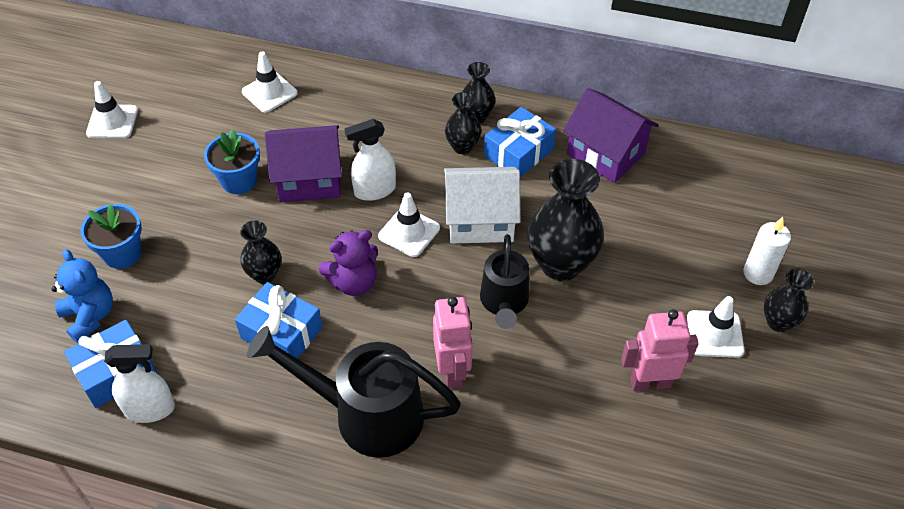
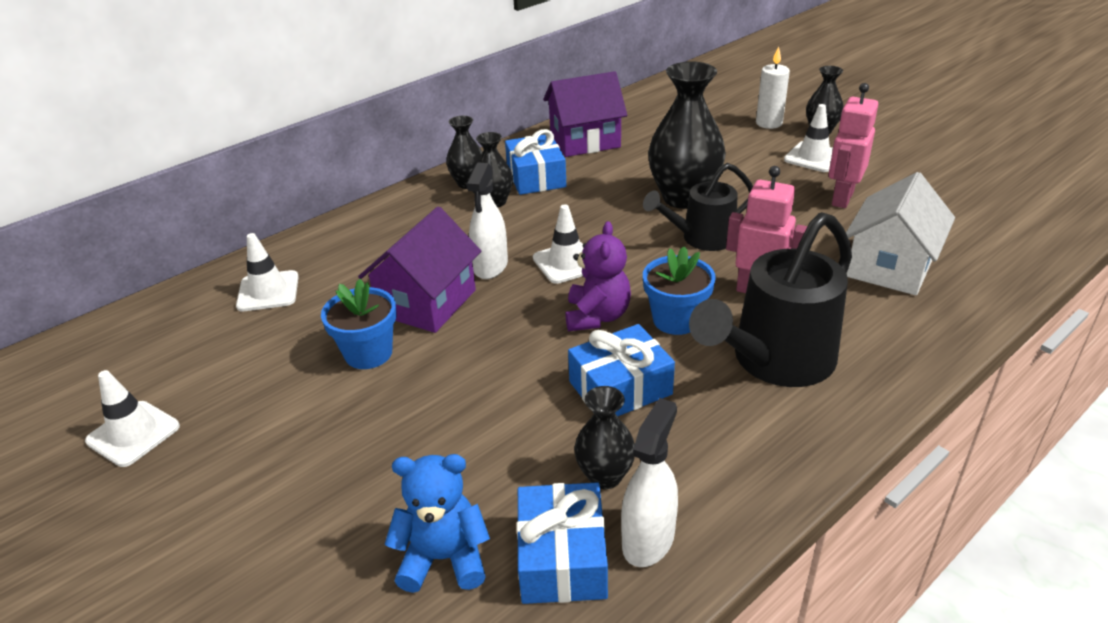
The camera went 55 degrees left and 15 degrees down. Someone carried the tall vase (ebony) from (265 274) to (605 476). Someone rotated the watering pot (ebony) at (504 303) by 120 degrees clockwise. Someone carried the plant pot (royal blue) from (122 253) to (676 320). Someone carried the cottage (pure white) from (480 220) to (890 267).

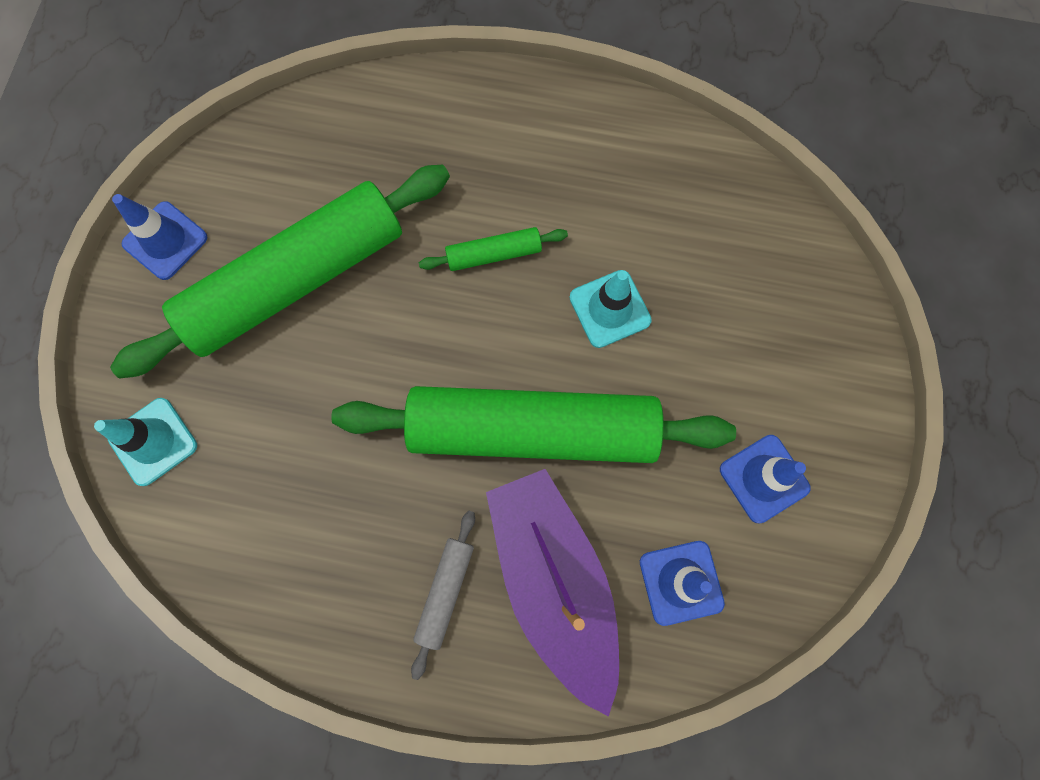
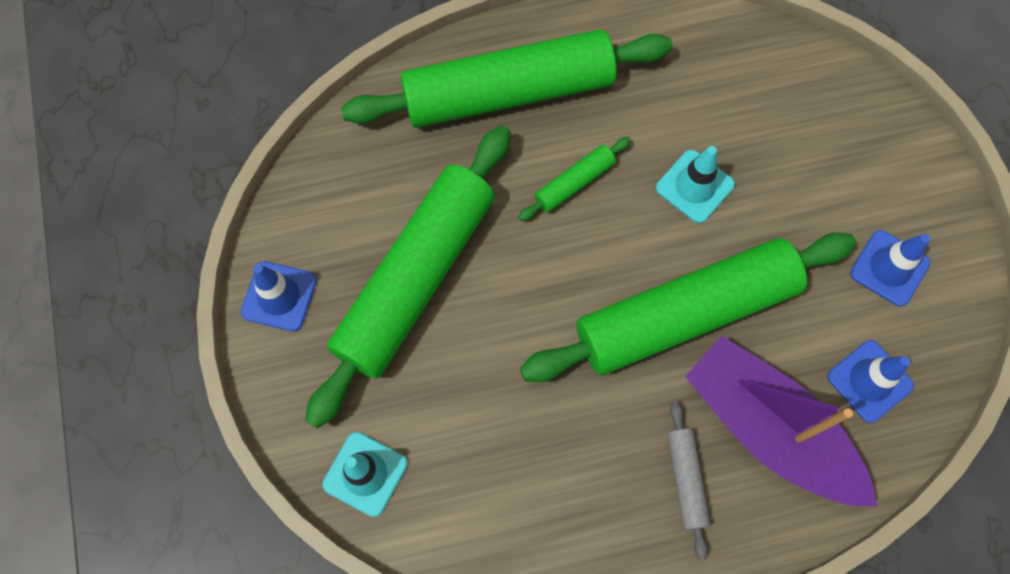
The camera went 25 degrees left and 5 degrees down. Someone put down the pastry roller (emerald) at (508 92).

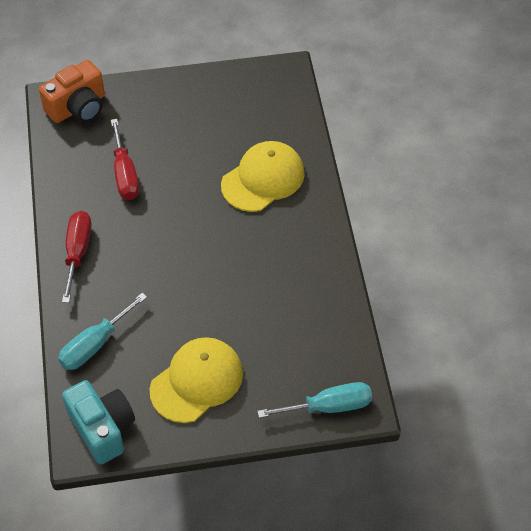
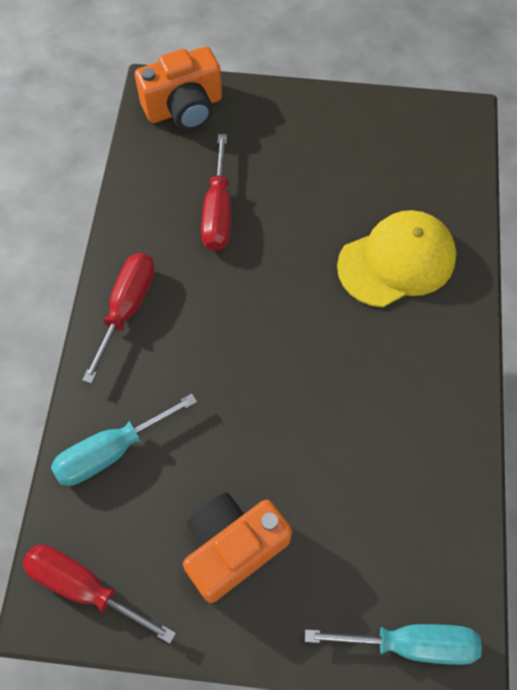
The camera went 15 degrees right and 10 degrees up. Someone swapped the camera (teal) at (102 428) for the screwdriver (crimson) at (84 587). Someone swapped the baseball cap (bright yellow) at (197 381) for the camera (orange-coloured) at (233 547).

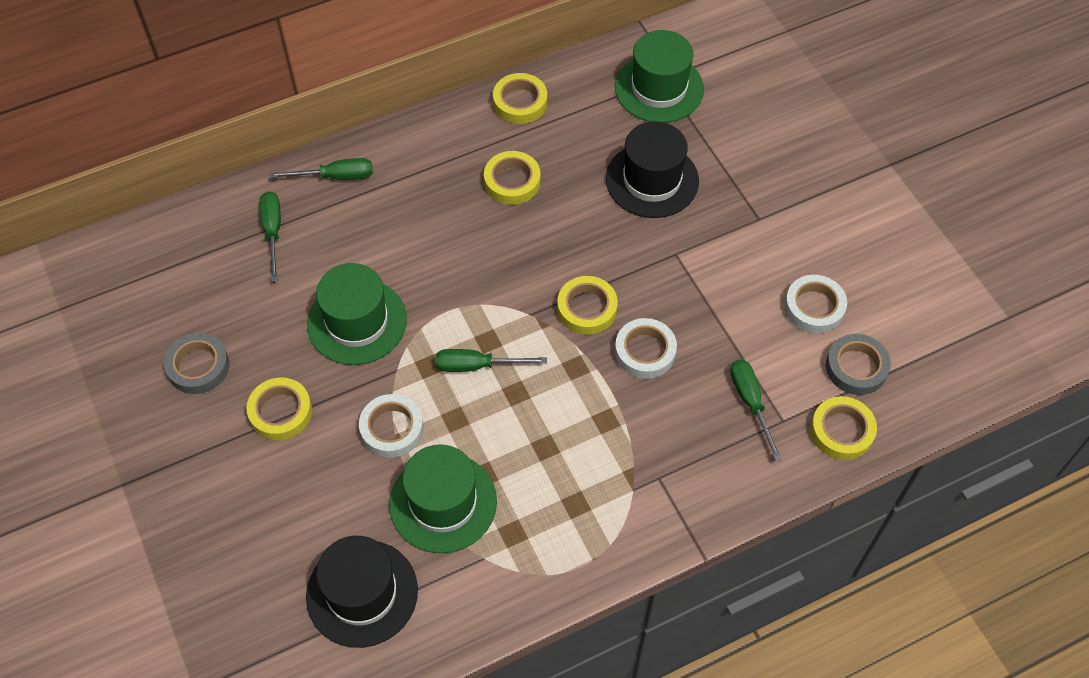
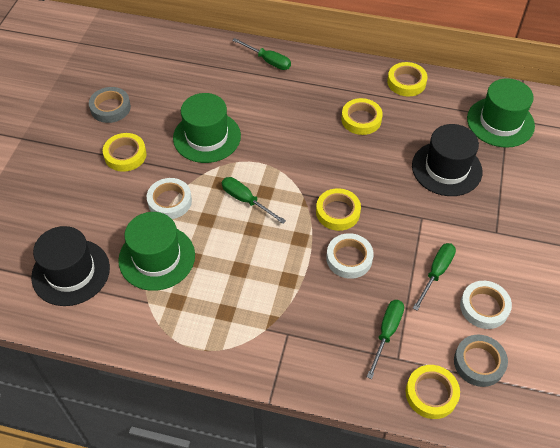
The camera went 40 degrees right and 5 degrees down. Someone carried the screwdriver (emerald) from (273 231) to (436 273).

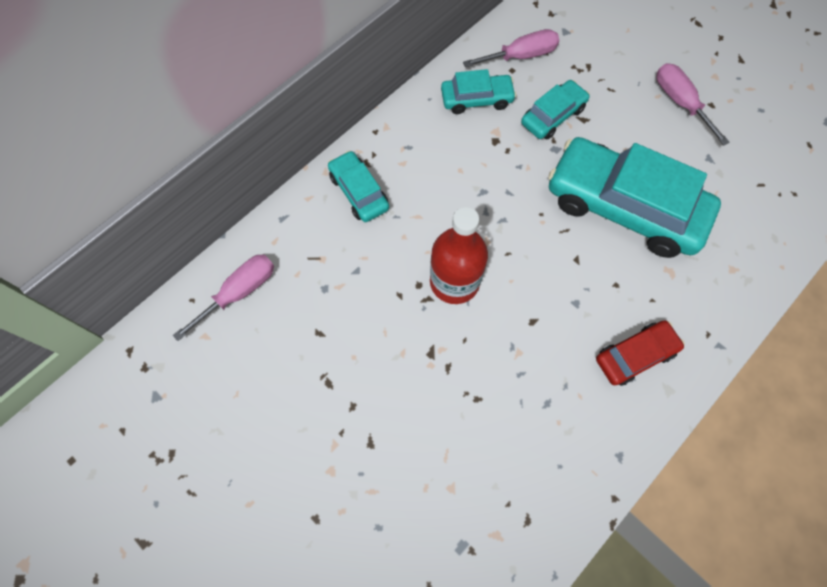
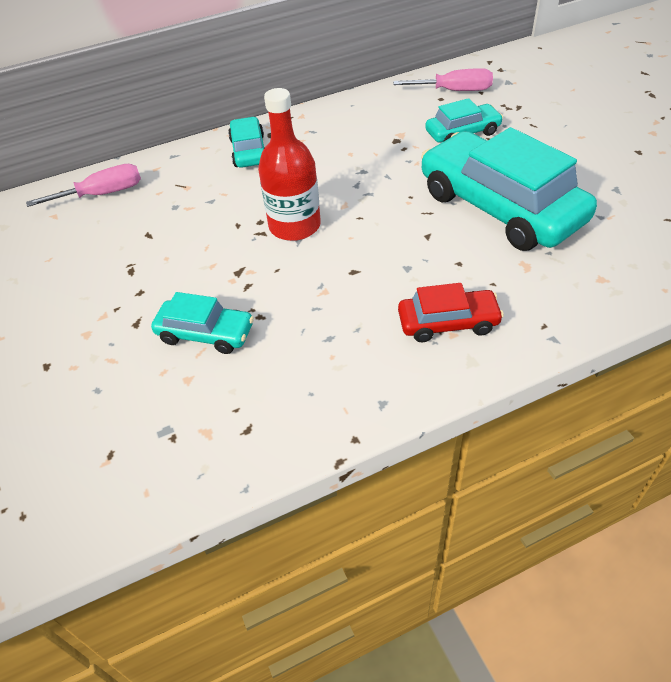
The camera went 25 degrees right and 20 degrees down. Someone carried the automobile (teal) from (476 99) to (205 333). Someone took away the screwdriver (rose-pink) at (680 102).

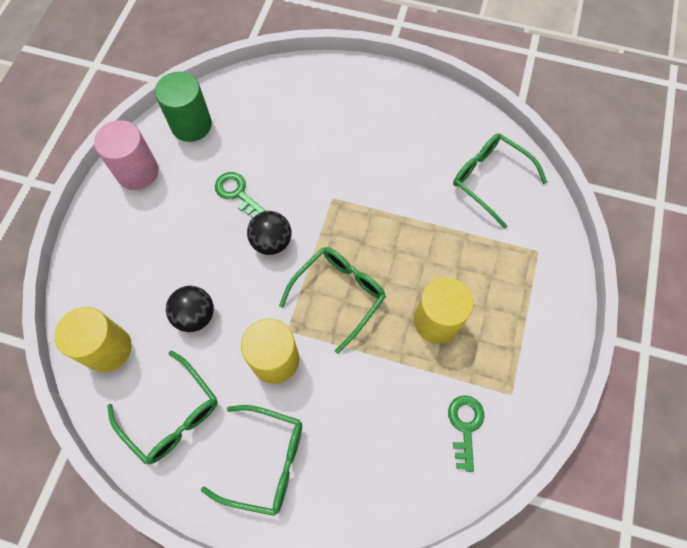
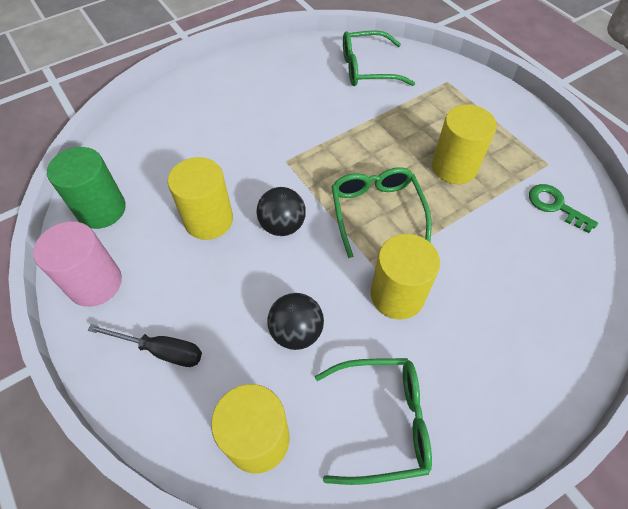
The camera went 50 degrees left and 10 degrees down. Someone put down the screwdriver (ebony) at (161 350). Someone swapped the door key (emerald) at (237 193) for the cylinder (bright yellow) at (208 220). Someone took away the glasses (emerald) at (265 461).

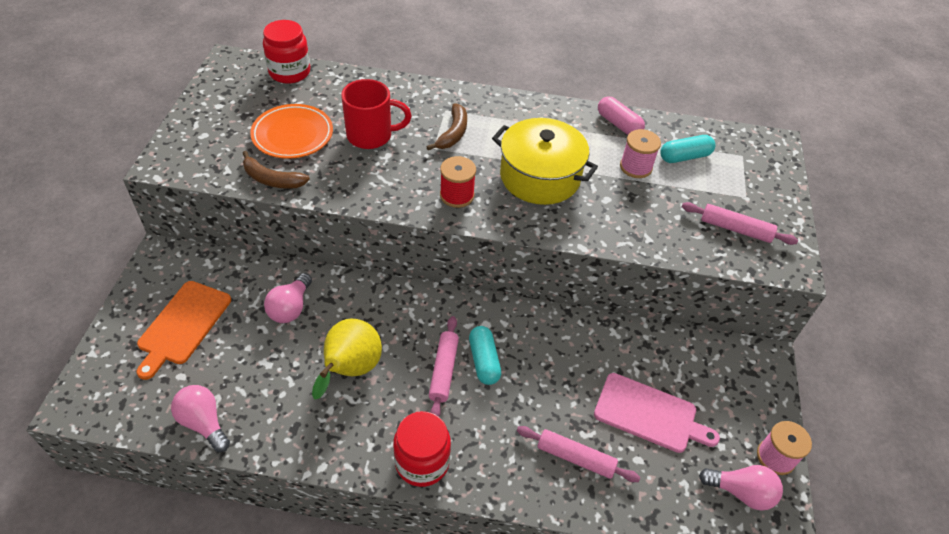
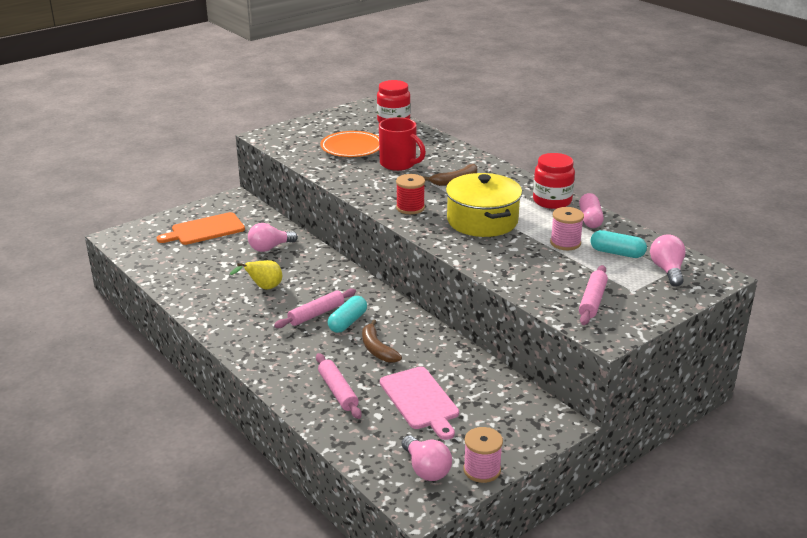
The camera went 45 degrees right and 20 degrees down. Someone scaled the pear fruit (bright yellow) at (350 370) by 0.66. Someone carried the banana (brown) from (272 179) to (377 349). Someone carried the preserve jar (crimson) from (422 462) to (552 201). Someone rotated the pastry roller (rose-pink) at (735 229) by 45 degrees clockwise. Someone carried the bulb (rose-pink) from (204 423) to (667 270).

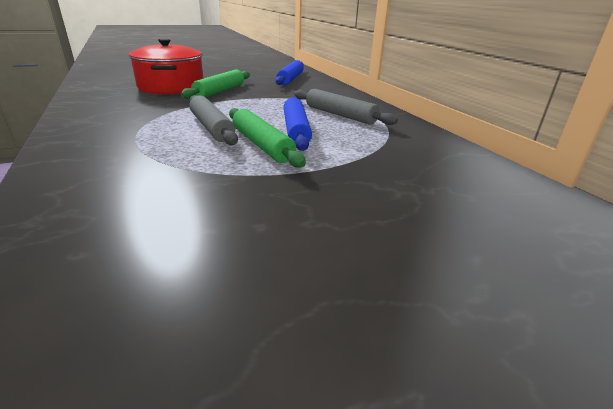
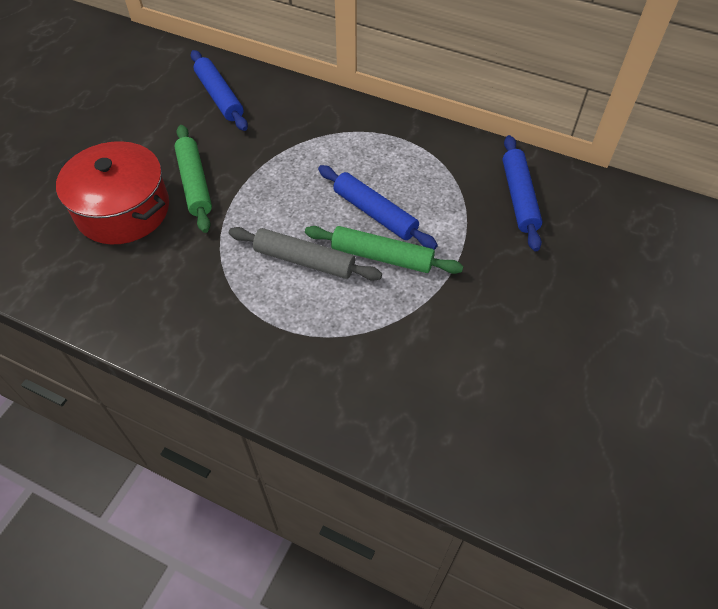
The camera went 40 degrees left and 25 degrees up. Someone put down the pastry roller (royal blue) at (519 197). Someone took away the pastry roller (grey) at (339 115).

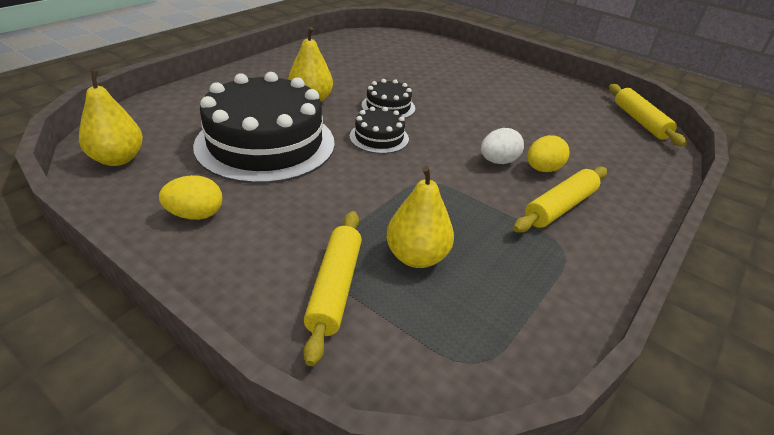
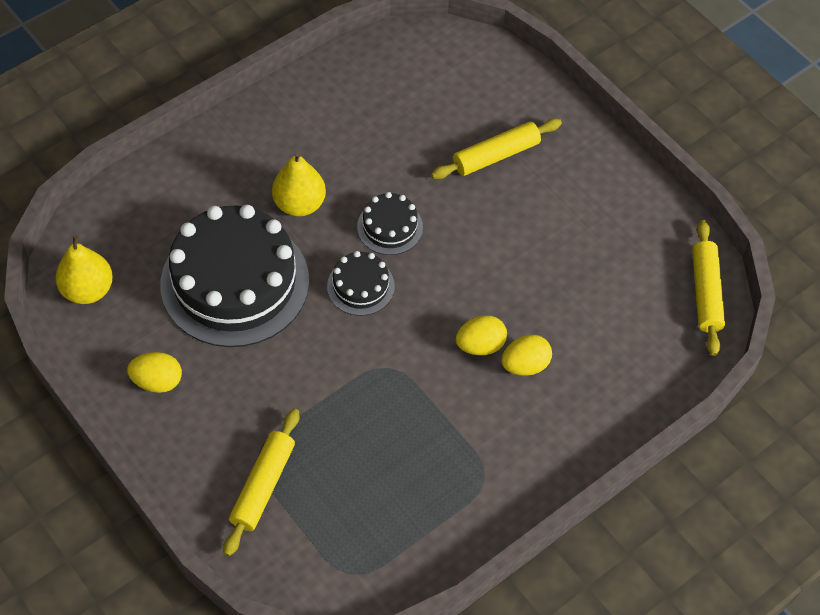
The camera went 15 degrees right and 20 degrees up. Someone carried the pastry roller (bright yellow) from (560 207) to (496 155). Someone repainted the toy egg (pure white) at (498 161), which became the toy egg (bright yellow) at (480 345). Someone took away the pear fruit (bright yellow) at (416 257).

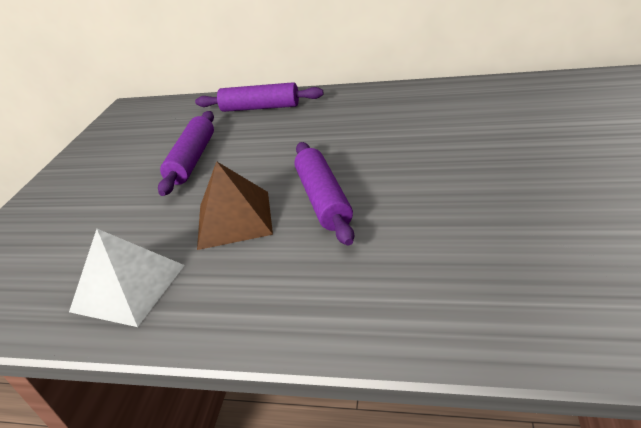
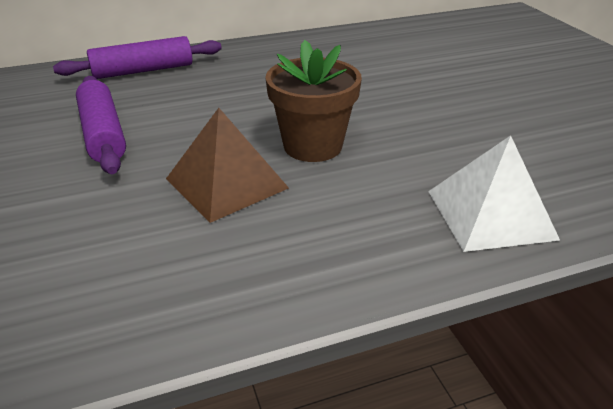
The camera went 35 degrees left and 0 degrees up. Someone swapped the pastry roller (violet) at (323 199) for the plant pot (brown) at (312 146). Someone carried the solid pyramid (pure white) from (128 287) to (490 214).

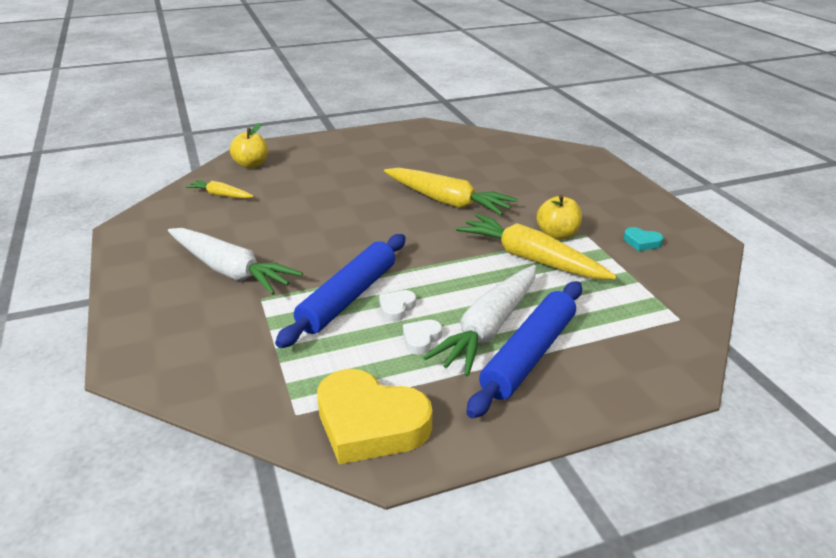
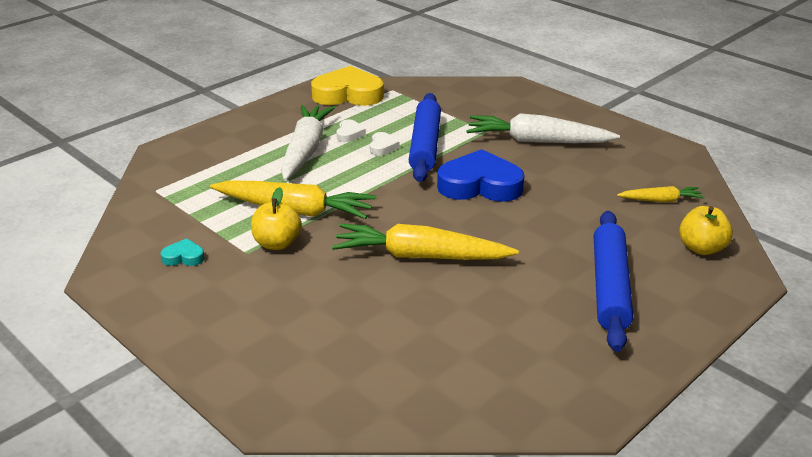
The camera went 155 degrees right and 0 degrees up. Someone put down the heart shape (royal blue) at (480 185). Someone carried the pastry roller (royal blue) from (529 355) to (610 287).

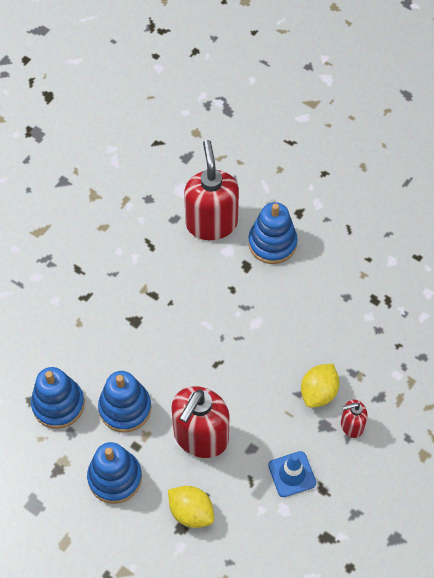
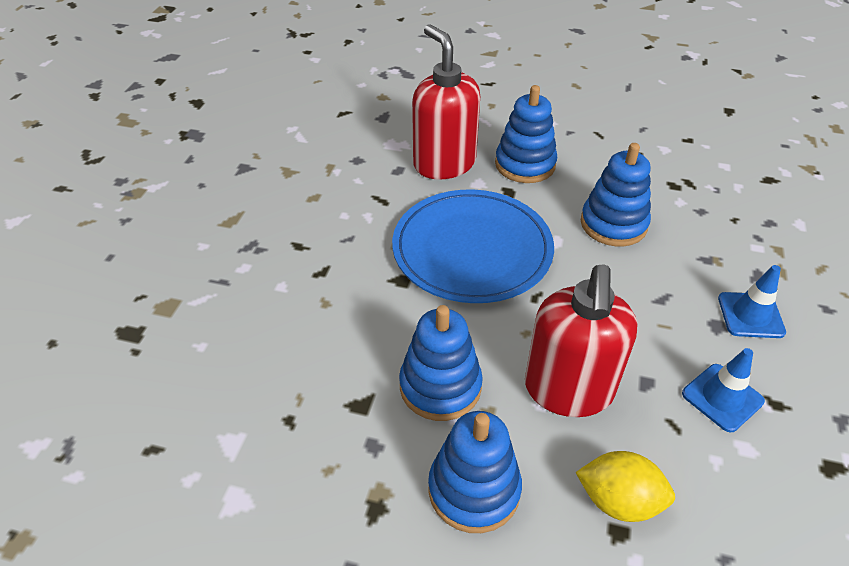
The camera went 20 degrees left and 15 degrees down. Someone put down the dinner plate (royal blue) at (472 250). Someone carried the stacking toy (royal blue) from (58 404) to (613 224). Someone swapped the pump bottle (crimson) at (351 425) for the road cone (royal blue) at (750 315). Someone took away the toy lemon (bright yellow) at (318 392).

